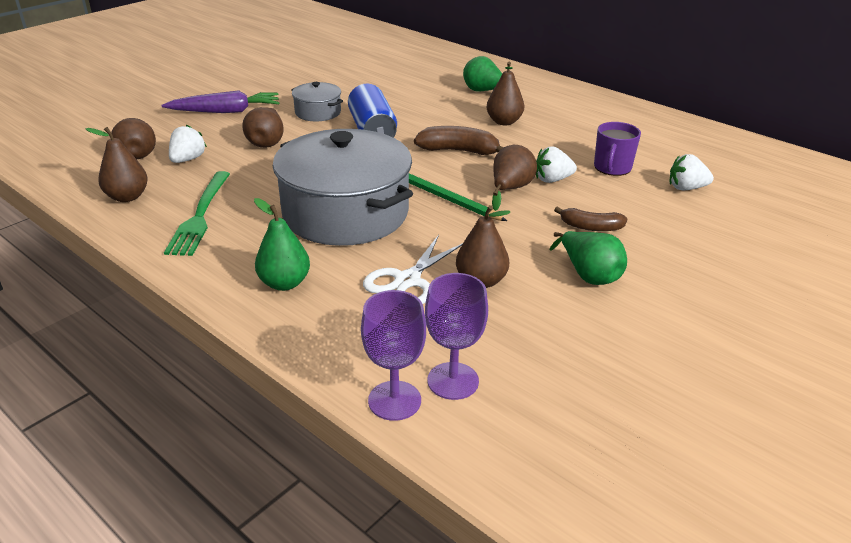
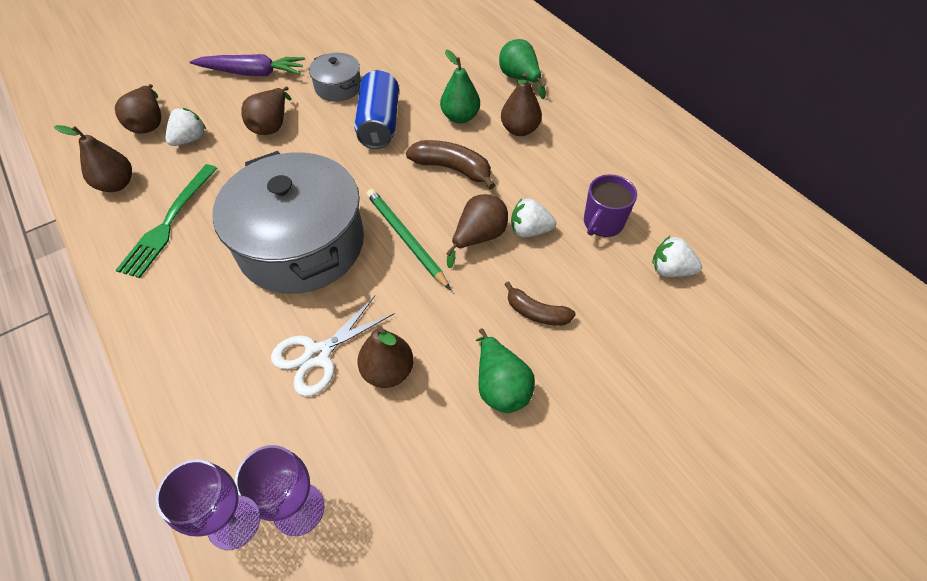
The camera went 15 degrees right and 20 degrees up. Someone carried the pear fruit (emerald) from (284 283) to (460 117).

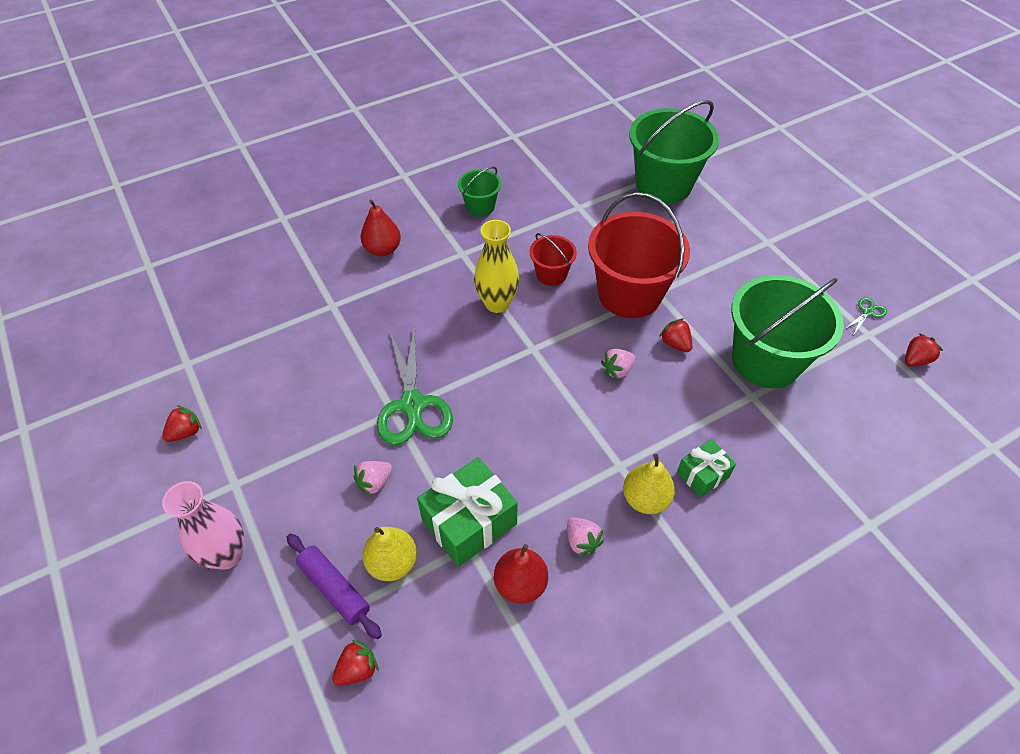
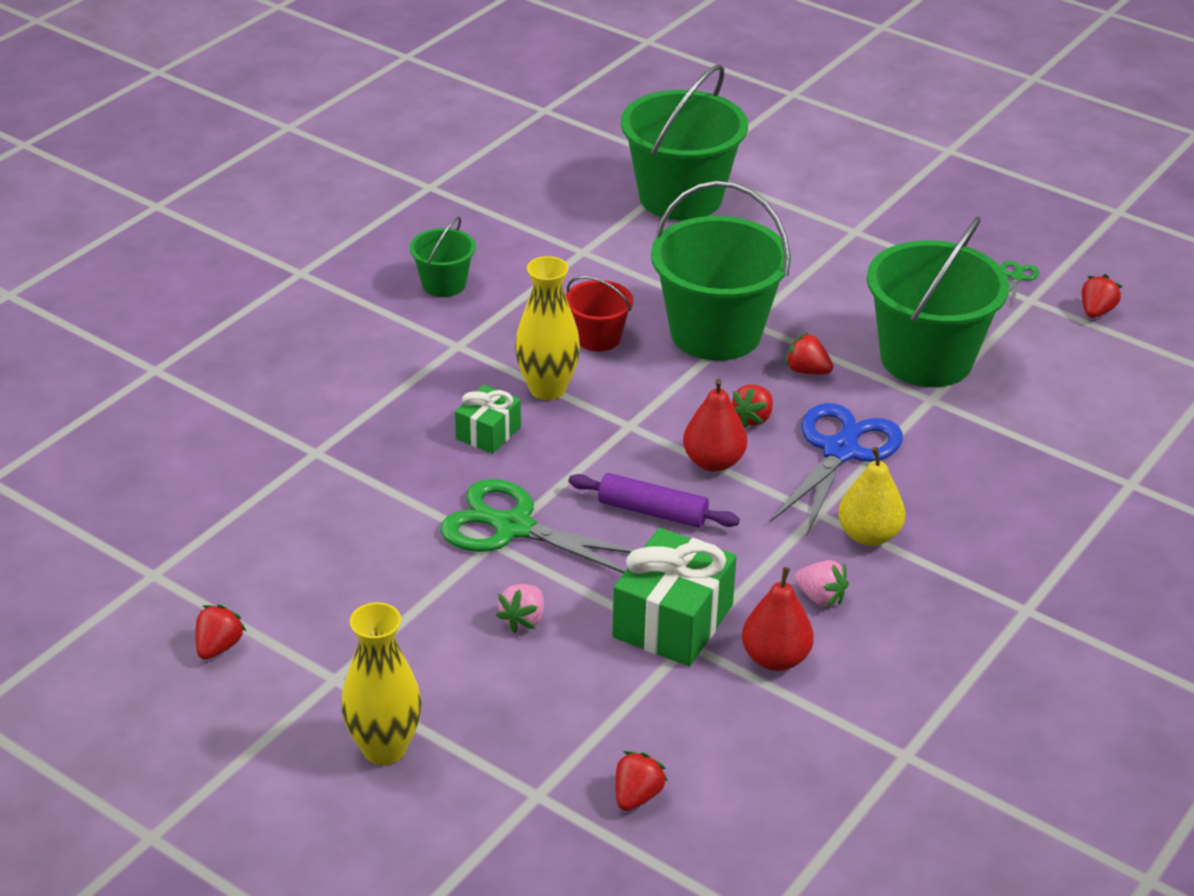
The camera went 25 degrees left and 15 degrees down. Someone repainted the tall vase (rose-pink) at (227 555), which became the tall vase (bright yellow) at (384 749). Someone rotated the pair of scissors (emerald) at (412 405) by 150 degrees clockwise. Someone carried the wrapped gift (emerald) from (703 474) to (488 433). Someone carried the pastry roller (violet) from (334 588) to (652 511). Someone repainted the bucket (crimson) at (629 294), which became the bucket (emerald) at (715 333). Someone carried the pear fruit (crimson) from (383 249) to (713 462). Someone repainted the toy strawberry (rose-pink) at (617 370), which became the toy strawberry (crimson) at (753 418). Someone put down the pair of scissors (royal blue) at (840 451). Someone took away the pear fruit (bright yellow) at (392 563).

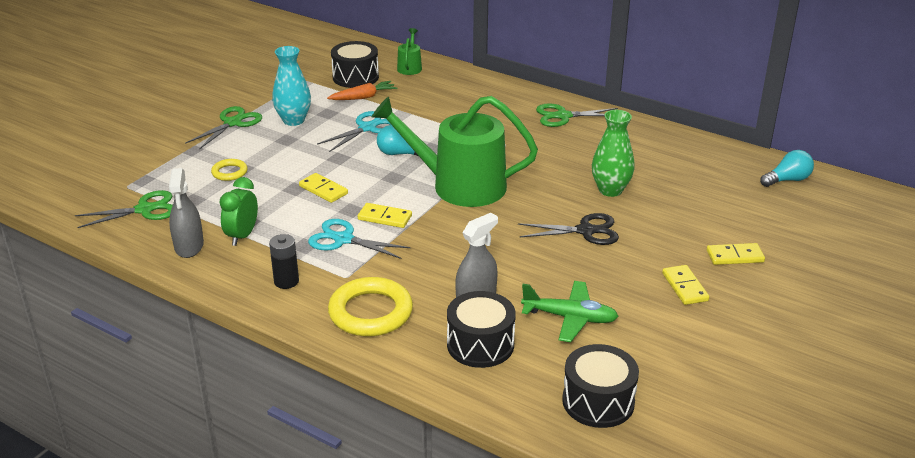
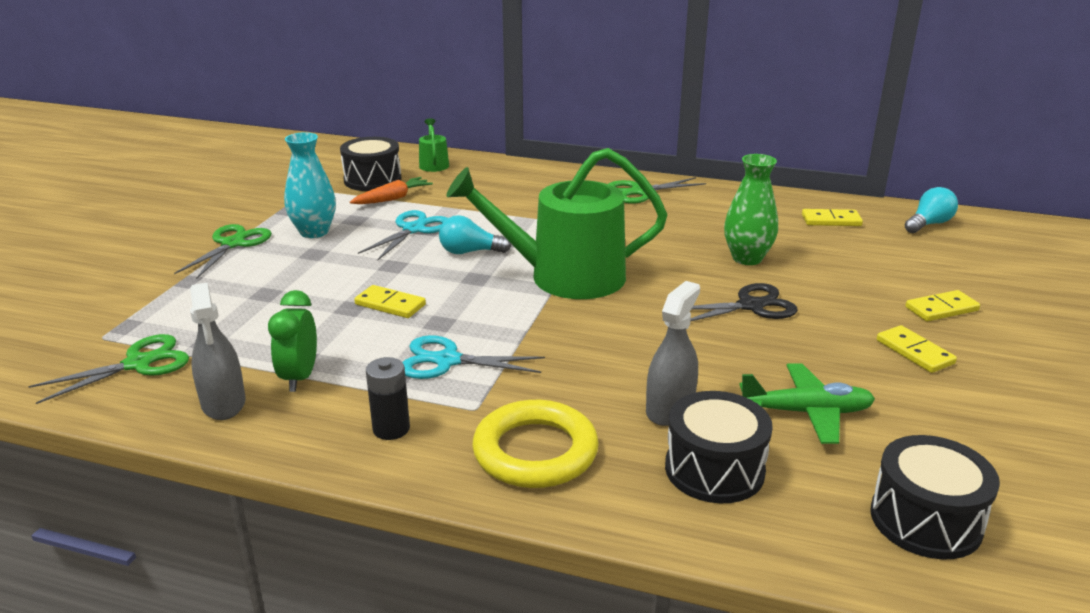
The camera went 15 degrees left and 5 degrees down. Someone carried the domino (bright yellow) from (385 217) to (831 220). Someone took away the hoop (bright yellow) at (229 172).

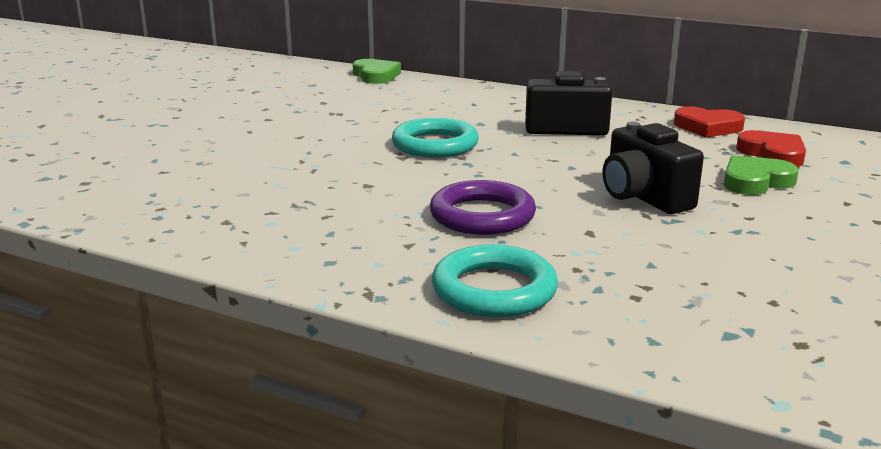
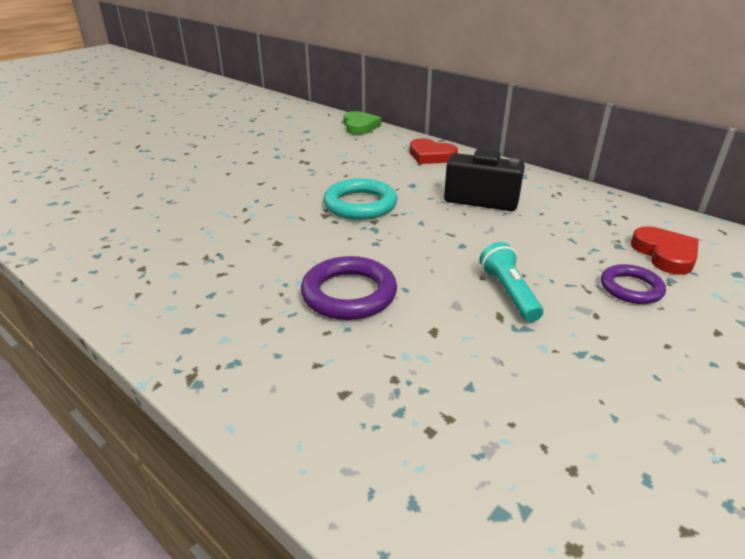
The camera went 15 degrees right and 10 degrees up. Someone carried the heart shape (crimson) from (707 127) to (431 156). Someone swapped the camera (ebony) at (643 197) for the torch (teal) at (509 293). Someone swapped the heart shape (emerald) at (755 181) for the hoop (violet) at (631 288). Someone took away the hoop (teal) at (494 290).

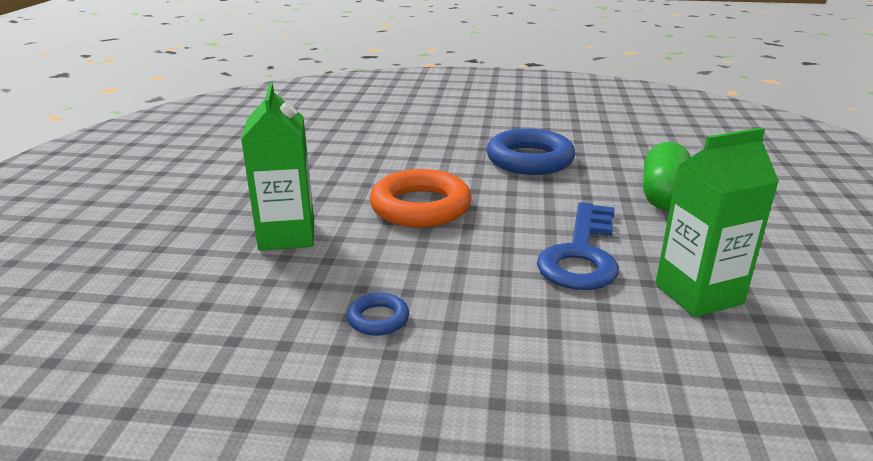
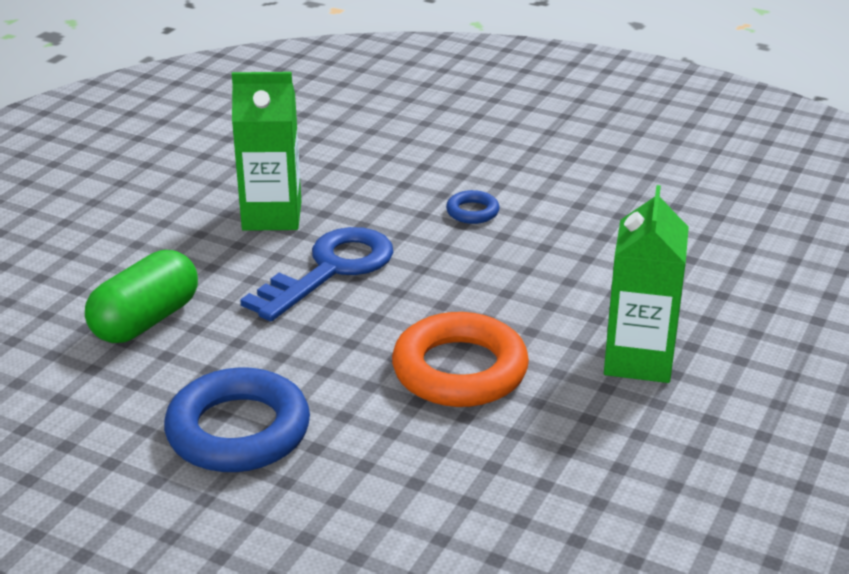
The camera went 160 degrees left and 5 degrees up. Someone carried the hoop (royal blue) from (378 319) to (472 212).

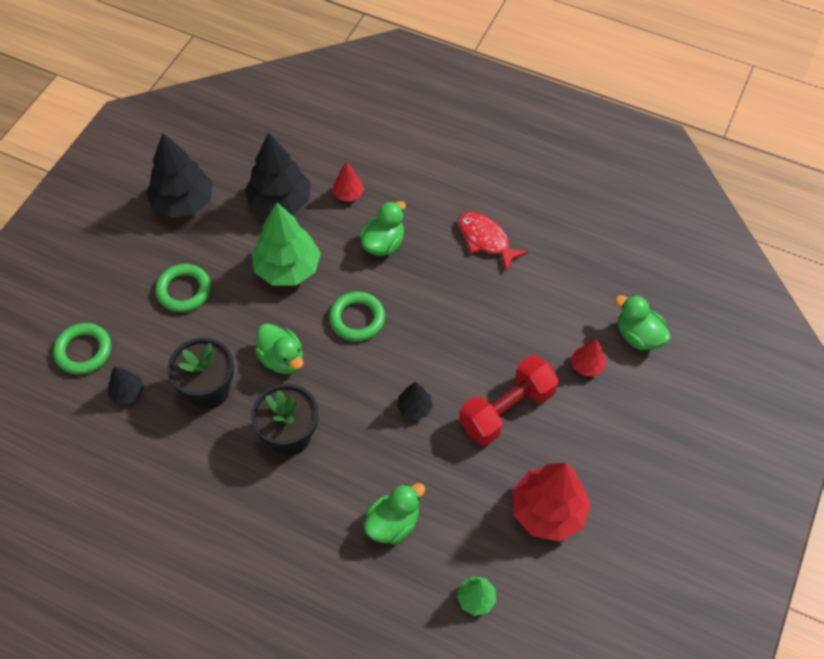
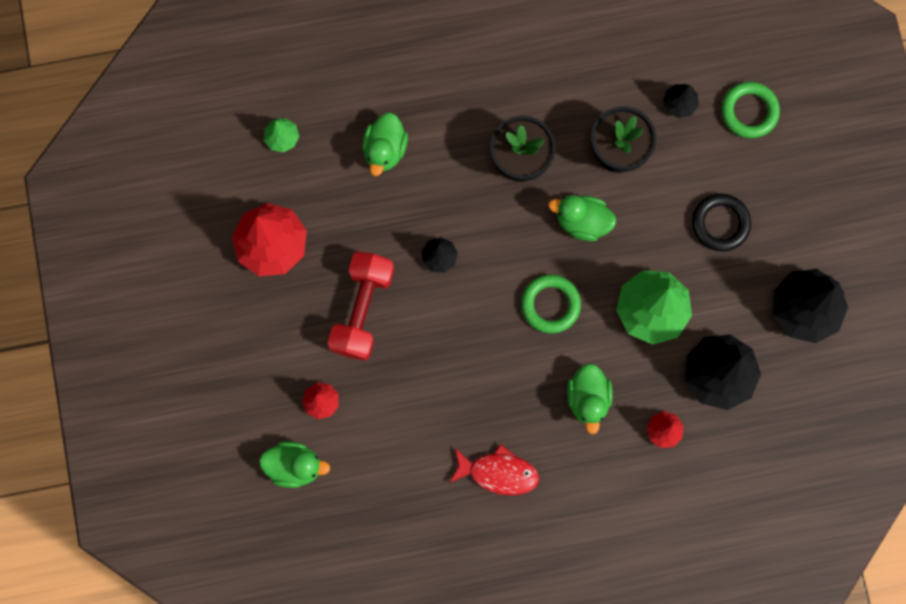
The camera went 145 degrees right and 20 degrees up. Someone repainted the hoop (emerald) at (184 290), which became the hoop (ebony) at (720 223).

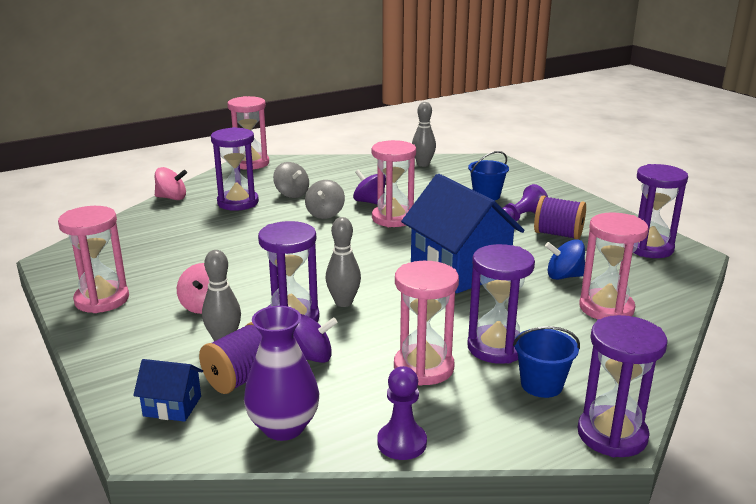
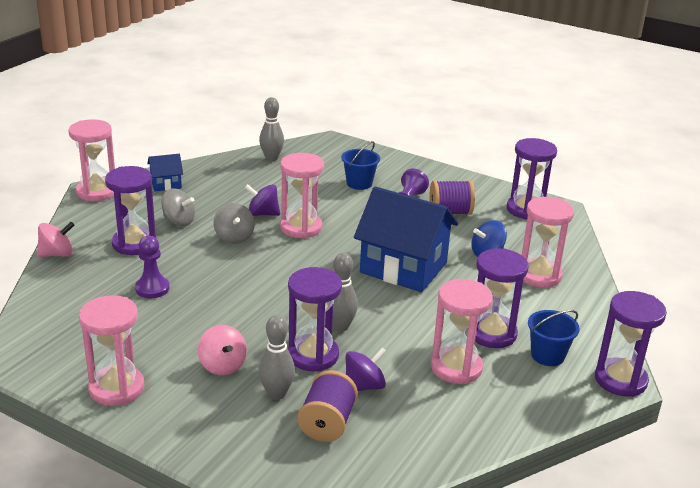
The camera went 30 degrees left and 5 degrees up. Someone carried the chess pawn (violet) from (402 443) to (152 288). Someone carried the cottage (royal blue) from (172 406) to (166 184). Someone took away the tall vase (violet) at (283 427).

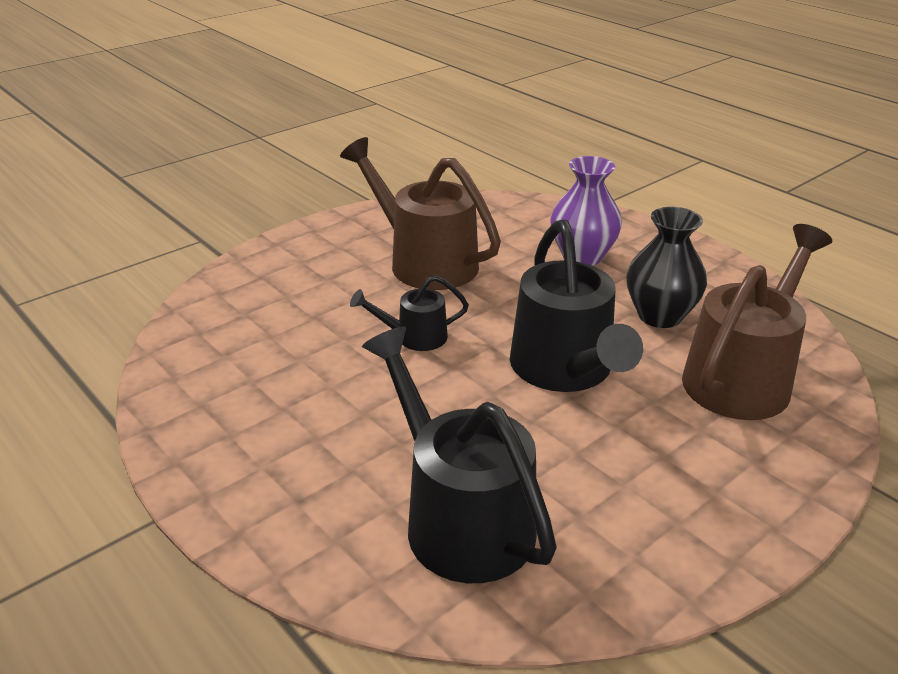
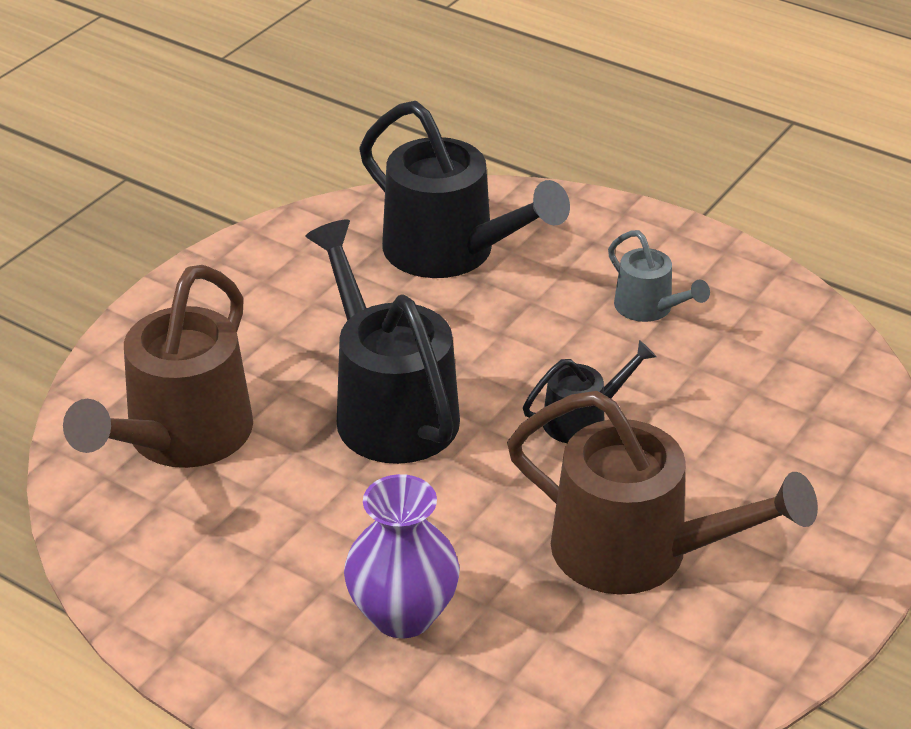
The camera went 165 degrees right and 5 degrees up. Someone put down the watering pot (grey) at (649 308). Someone took away the tall vase (ebony) at (659 316).

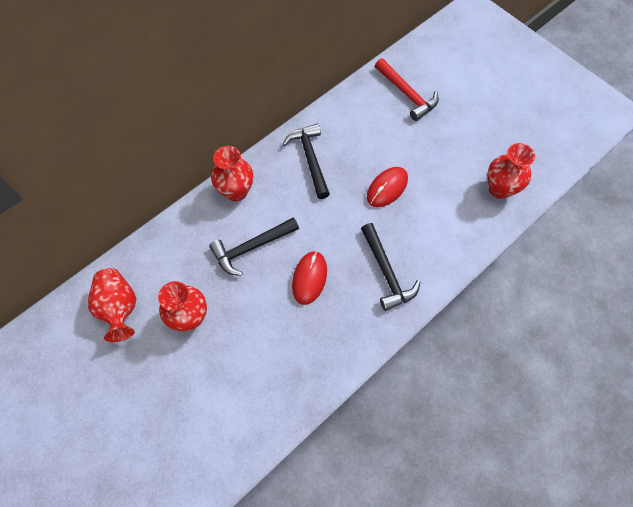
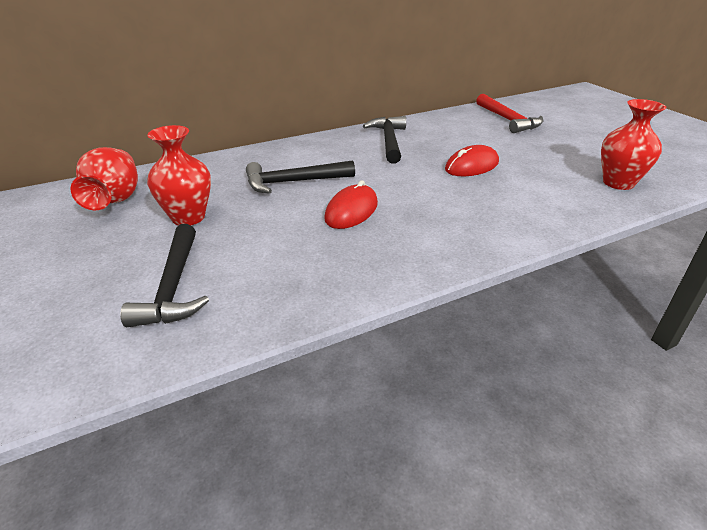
The camera went 15 degrees right and 30 degrees down. Someone carried the carpenter's hammer (ebony) from (386 272) to (173 286). Someone took away the tall vase (crimson) at (236 191).

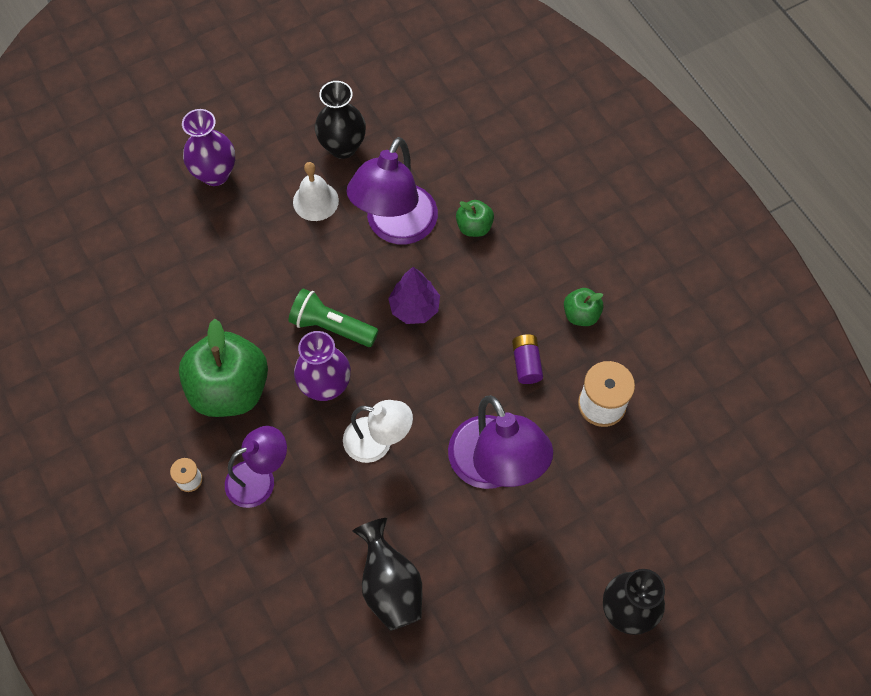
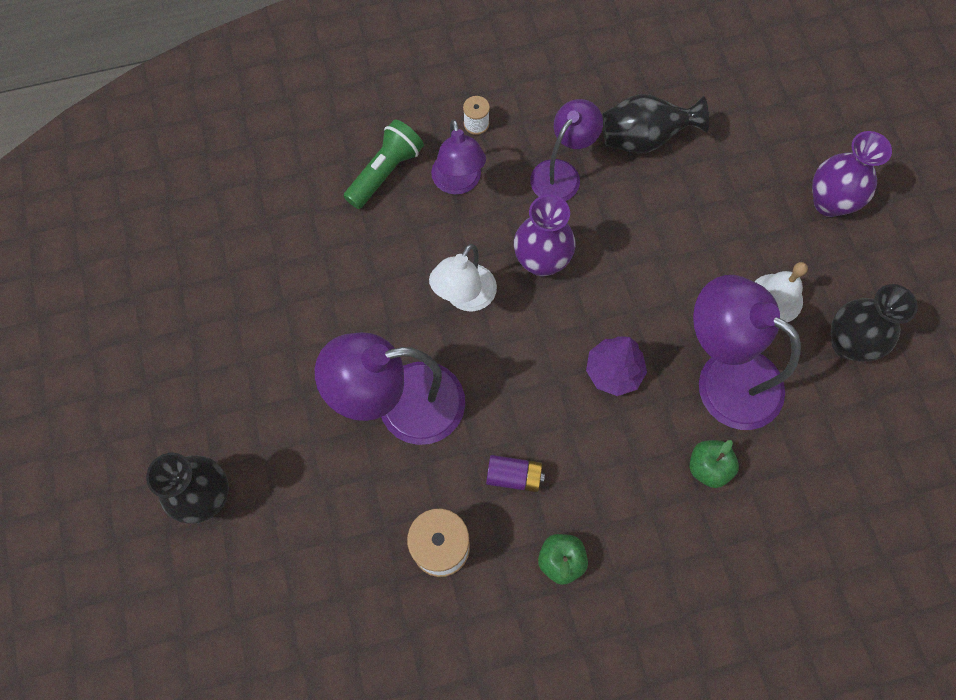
The camera went 105 degrees right and 5 degrees up. Someone carried the torch (emerald) from (331 326) to (385 172). Someone swapped the toy apple (emerald) at (230 389) for the desk lamp (violet) at (561 173). Someone carried the tall vase (ebony) from (390 585) to (643 139).

